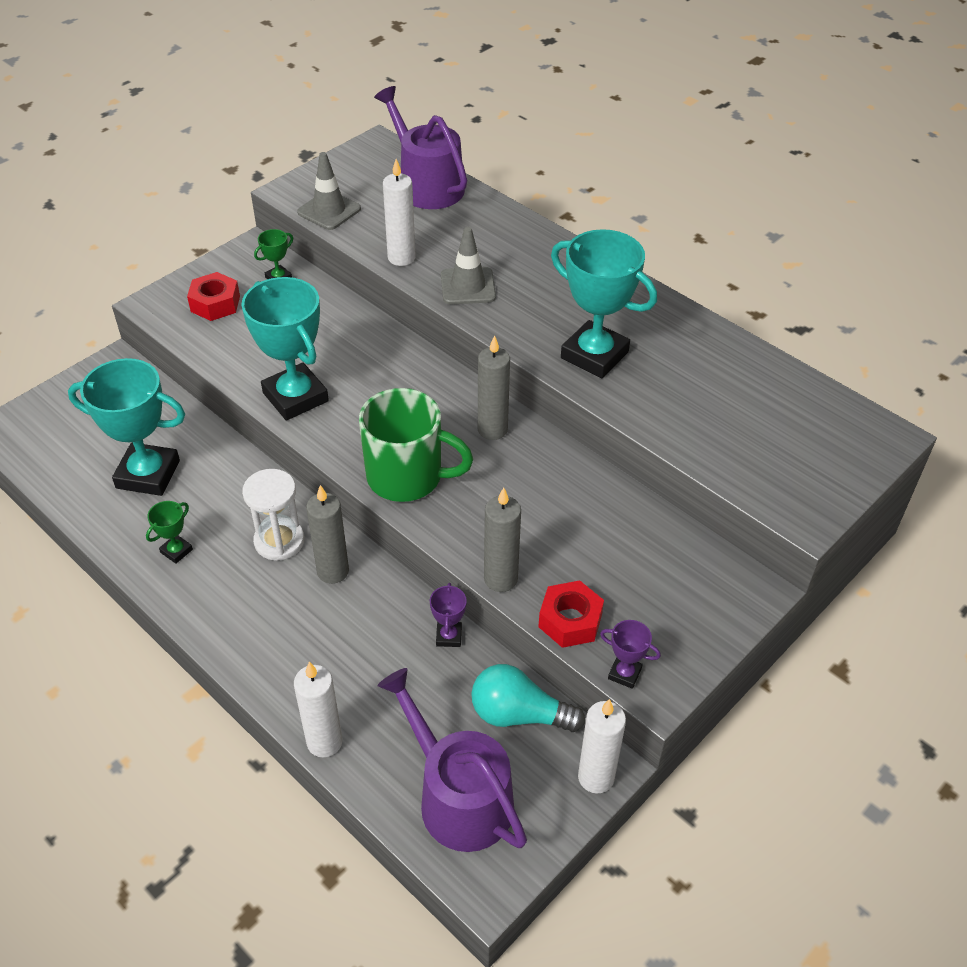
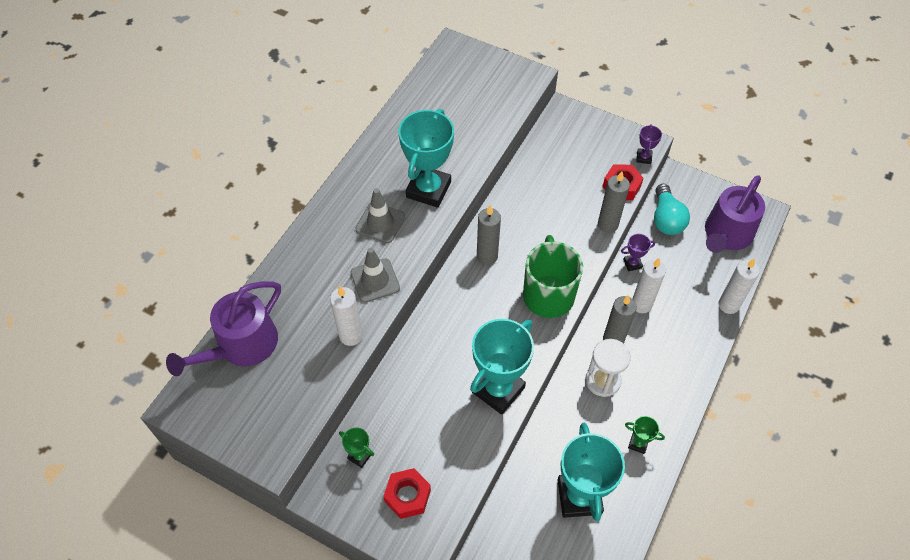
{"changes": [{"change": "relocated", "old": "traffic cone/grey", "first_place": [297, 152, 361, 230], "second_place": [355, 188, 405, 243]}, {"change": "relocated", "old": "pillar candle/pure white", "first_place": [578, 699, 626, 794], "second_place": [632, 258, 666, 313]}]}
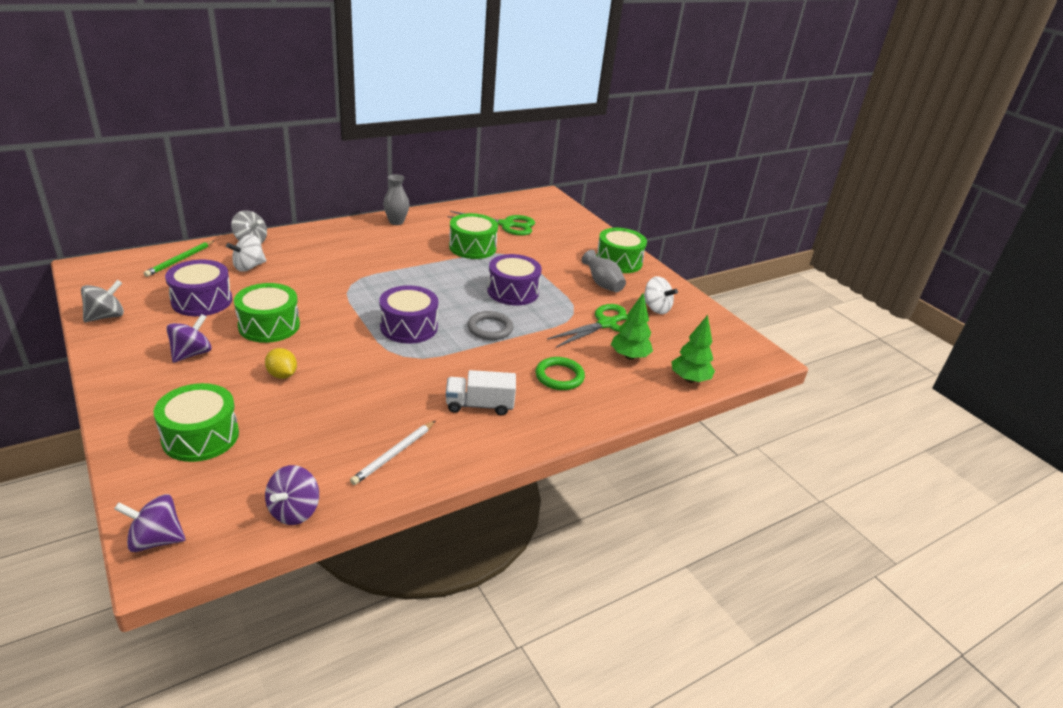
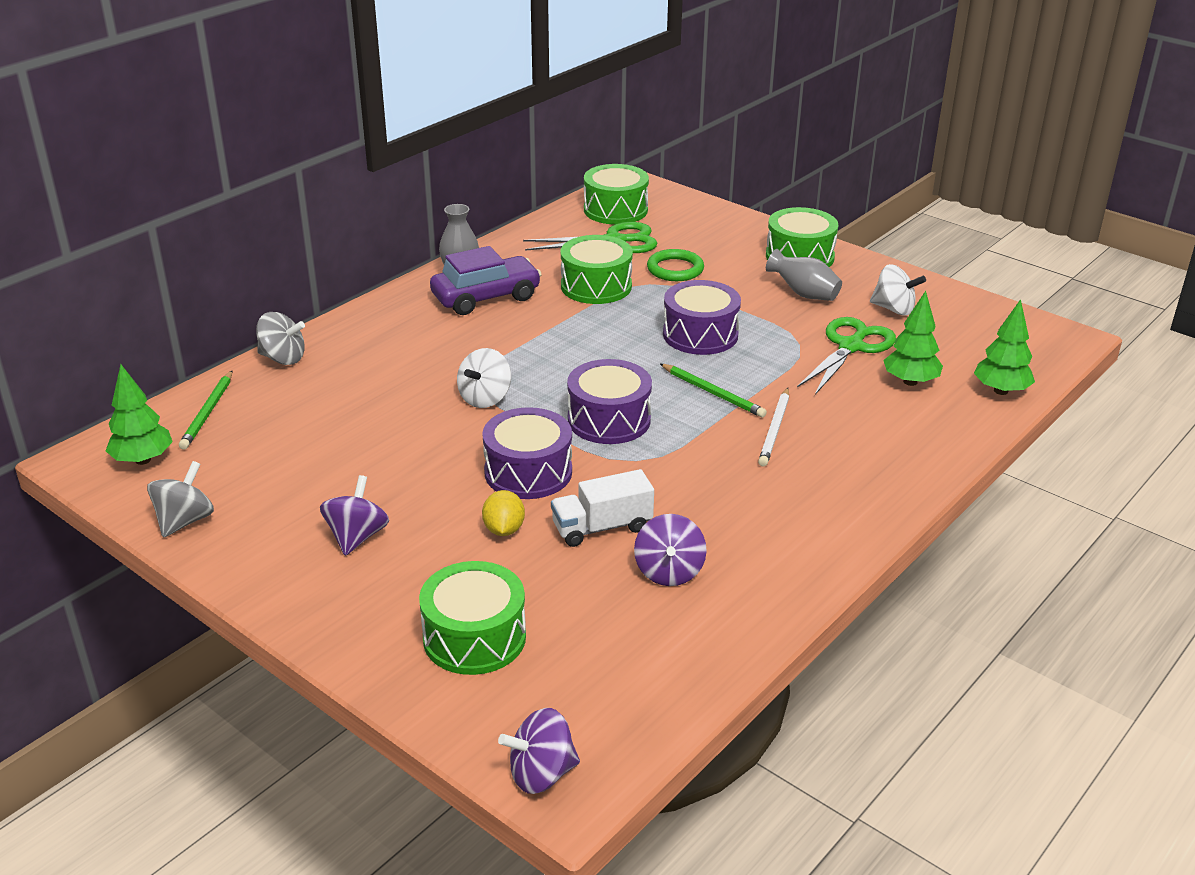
{"changes": [{"change": "appeared", "new": "fir tree/green", "second_place": [106, 364, 173, 465]}, {"change": "appeared", "new": "toy car/purple", "second_place": [430, 246, 542, 315]}, {"change": "relocated", "old": "spinning top/pure white", "first_place": [226, 234, 266, 272], "second_place": [457, 348, 511, 408]}, {"change": "relocated", "old": "toy drum/purple", "first_place": [165, 260, 232, 316], "second_place": [482, 407, 572, 499]}, {"change": "spun", "old": "citrus fruit/bright yellow", "first_place": [265, 348, 297, 379], "second_place": [482, 490, 525, 536], "degrees": 60}, {"change": "relocated", "old": "truck/pure white", "first_place": [446, 370, 516, 415], "second_place": [551, 469, 654, 547]}, {"change": "relocated", "old": "toy drum/green", "first_place": [234, 283, 300, 343], "second_place": [584, 164, 649, 225]}, {"change": "relocated", "old": "spinning top/purple", "first_place": [265, 465, 319, 525], "second_place": [634, 514, 707, 586]}, {"change": "relocated", "old": "ring/green", "first_place": [535, 357, 585, 390], "second_place": [647, 249, 704, 281]}, {"change": "exchanged", "old": "ring/grey", "new": "pencil/green", "first_place": [467, 311, 514, 340], "second_place": [660, 364, 767, 418]}, {"change": "relocated", "old": "pencil/pure white", "first_place": [350, 421, 435, 485], "second_place": [758, 388, 789, 467]}]}
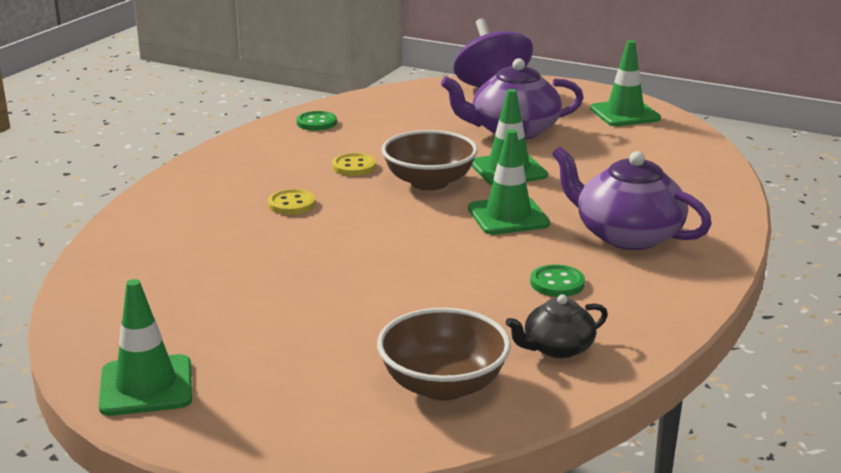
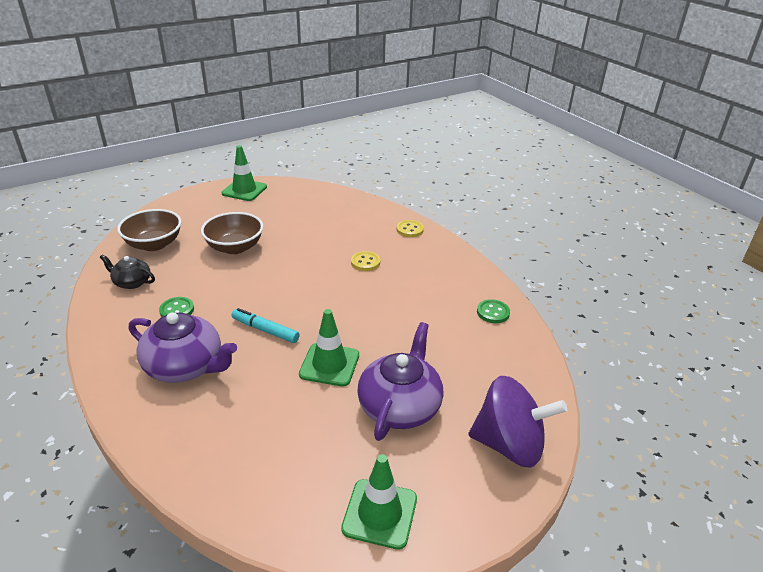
{"changes": [{"change": "spun", "old": "teapot/ebony", "first_place": [506, 295, 608, 358], "second_place": [100, 254, 155, 289], "degrees": -75}, {"change": "spun", "old": "teapot/purple", "first_place": [552, 147, 712, 250], "second_place": [129, 312, 237, 383], "degrees": 45}, {"change": "relocated", "old": "serving bowl/russet", "first_place": [382, 130, 478, 191], "second_place": [201, 212, 264, 254]}, {"change": "exchanged", "old": "traffic cone/green", "new": "marker pen/teal", "first_place": [468, 129, 550, 235], "second_place": [232, 308, 300, 343]}, {"change": "relocated", "old": "shirt button/bright yellow", "first_place": [332, 153, 376, 176], "second_place": [397, 220, 424, 237]}]}
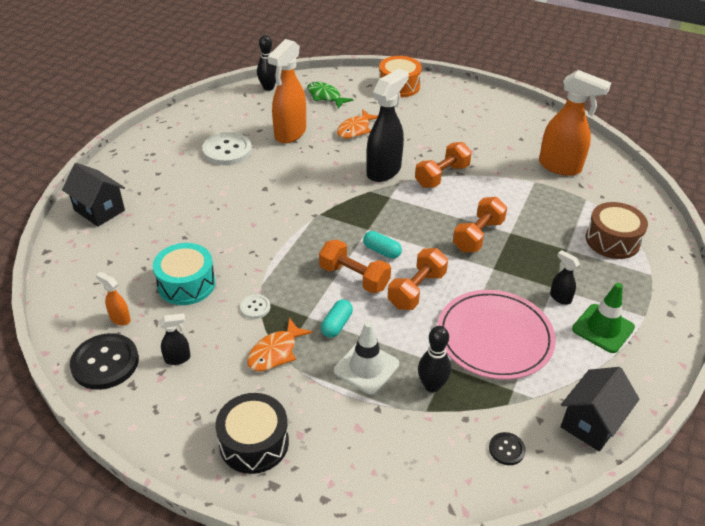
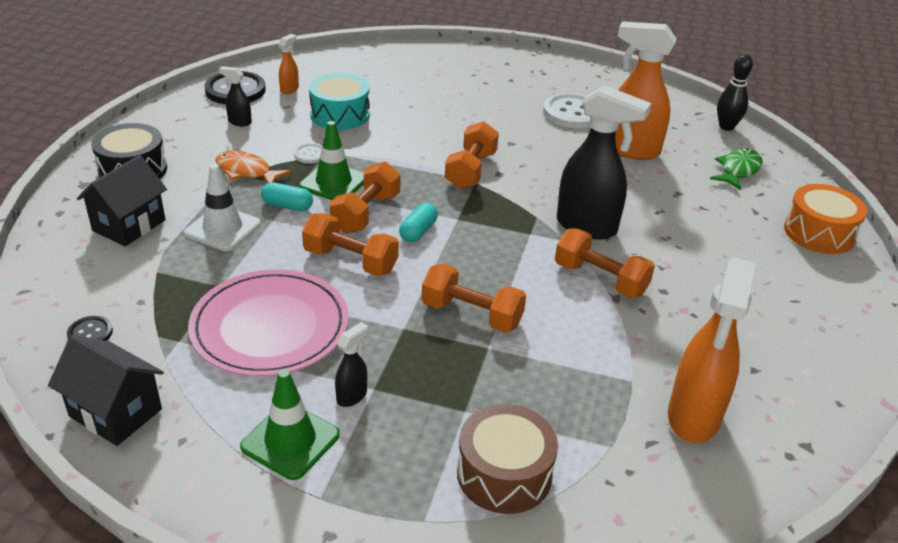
{"changes": [{"change": "relocated", "old": "cottage/ebony", "first_place": [62, 163, 125, 227], "second_place": [77, 155, 167, 246]}, {"change": "spun", "old": "spray bottle/ebony", "first_place": [159, 313, 191, 365], "second_place": [219, 66, 252, 126], "degrees": 135}, {"change": "appeared", "new": "traffic cone/green", "second_place": [299, 121, 364, 200]}, {"change": "appeared", "new": "dumbbell/orange", "second_place": [445, 121, 499, 189]}, {"change": "missing", "old": "toy fish/orange", "first_place": [337, 109, 378, 139]}, {"change": "missing", "old": "tenpin/ebony", "first_place": [418, 326, 451, 392]}]}
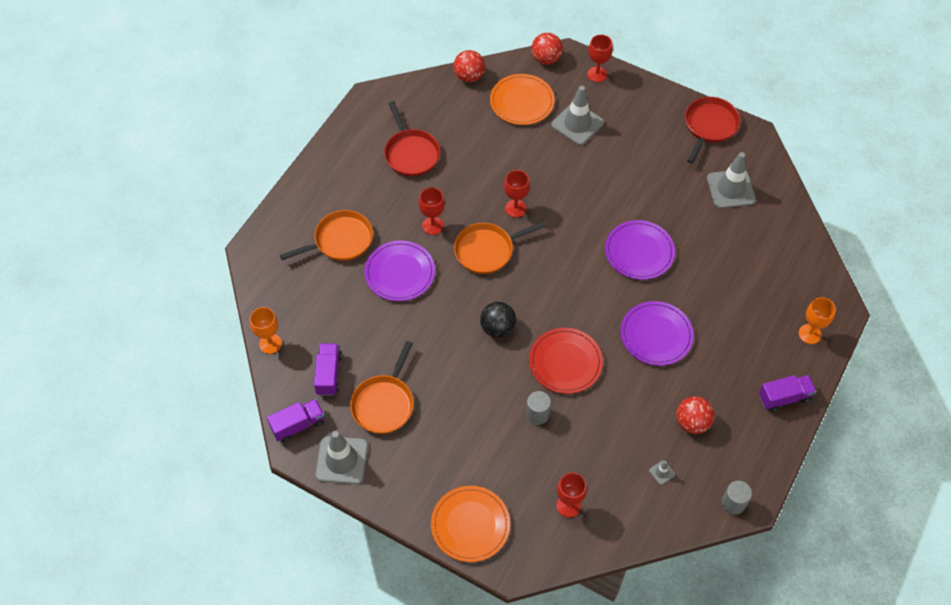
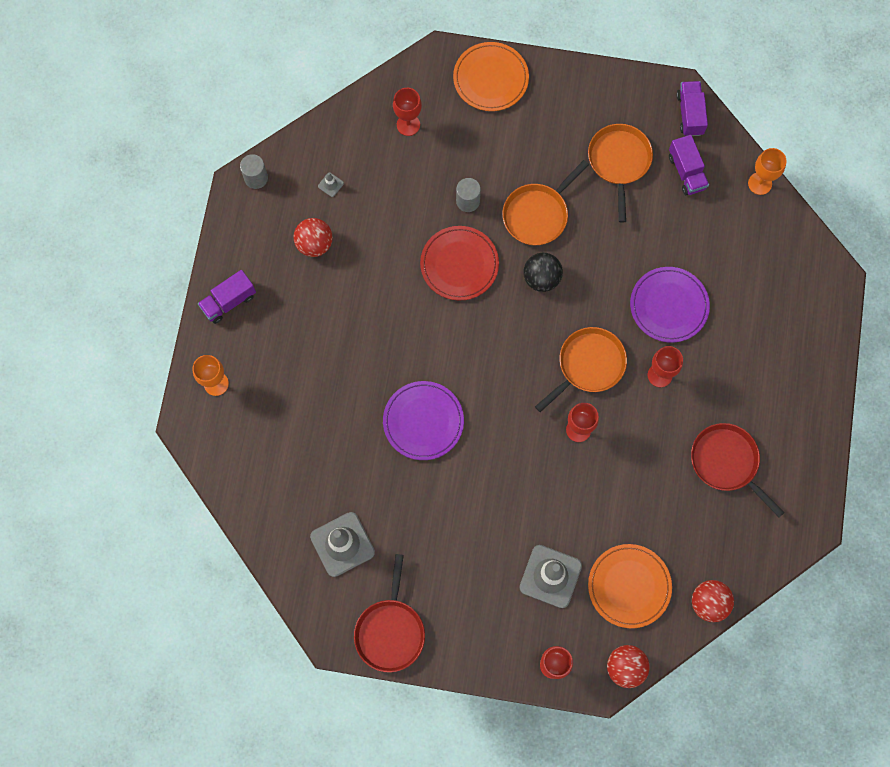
{"changes": [{"change": "relocated", "old": "skillet/orange", "first_place": [280, 210, 373, 261], "second_place": [502, 160, 589, 245]}, {"change": "spun", "old": "truck/purple", "first_place": [267, 399, 325, 442], "second_place": [677, 81, 708, 136], "degrees": 135}, {"change": "missing", "old": "traffic cone/grey", "first_place": [315, 431, 368, 484]}, {"change": "missing", "old": "dinner plate/purple", "first_place": [621, 301, 694, 366]}]}
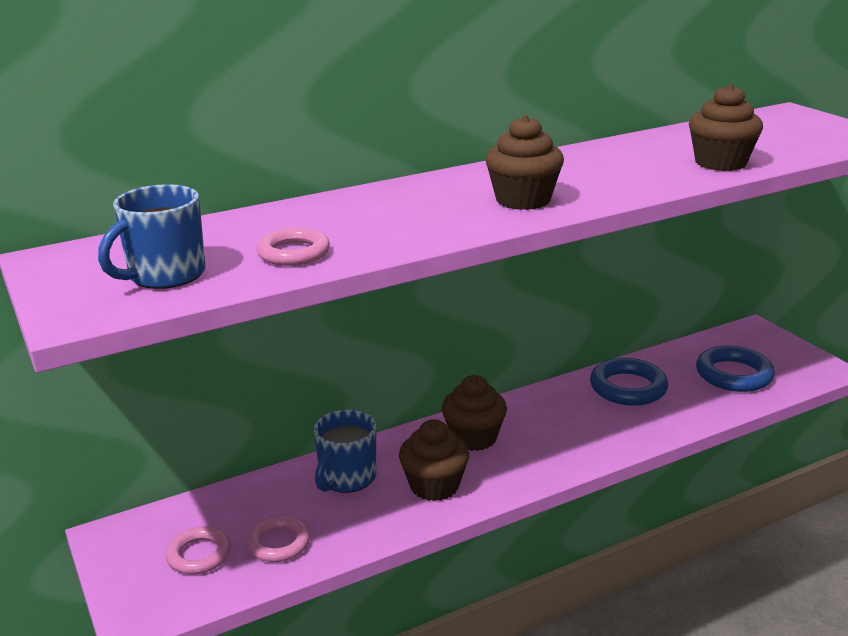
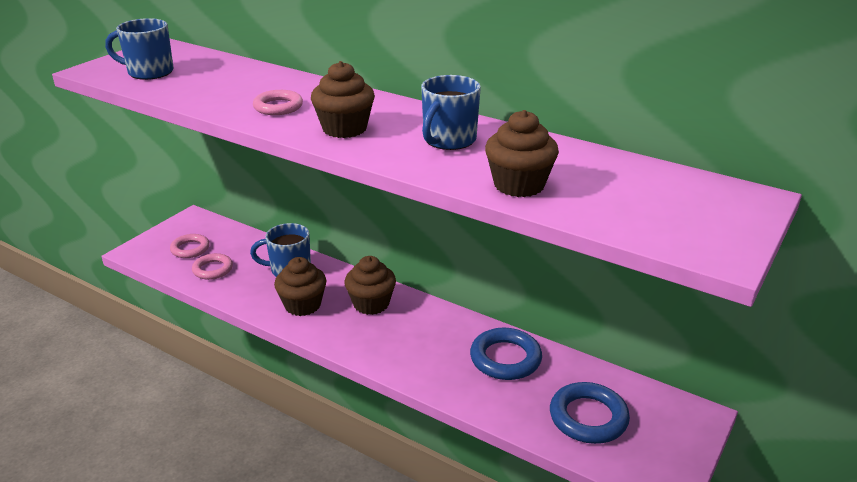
{"changes": [{"change": "relocated", "old": "ring/pink", "first_place": [256, 228, 330, 266], "second_place": [253, 90, 303, 115]}, {"change": "appeared", "new": "tea mug/cobalt", "second_place": [421, 75, 481, 150]}]}
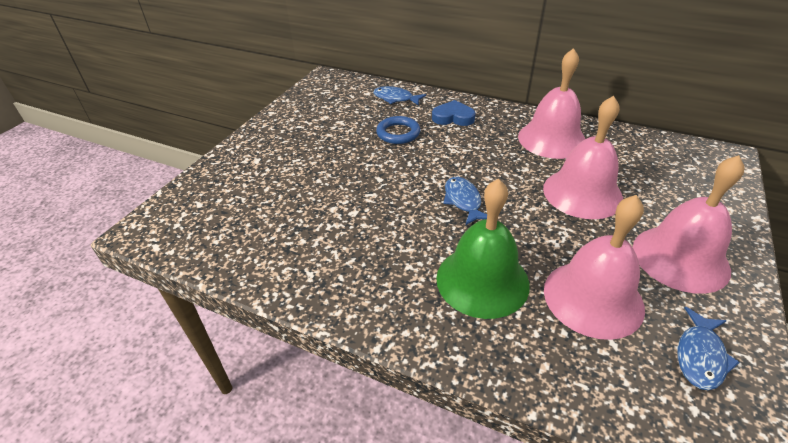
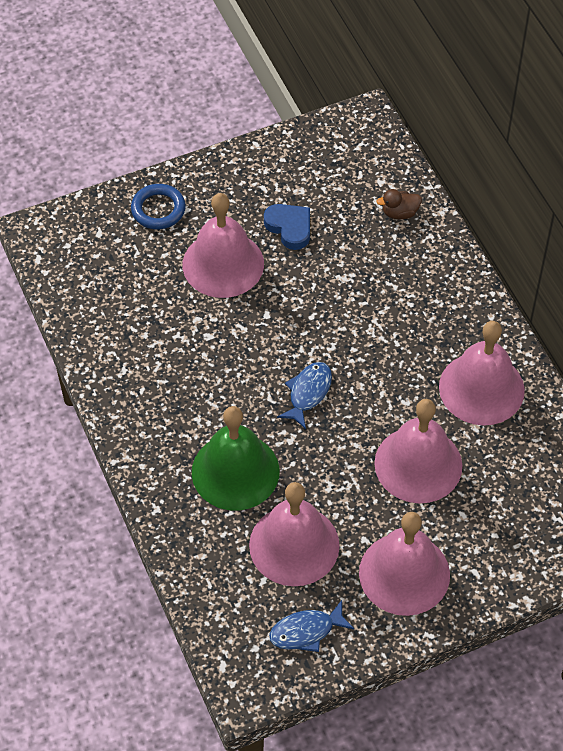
{"changes": [{"change": "relocated", "old": "ring/cobalt", "first_place": [376, 116, 420, 144], "second_place": [131, 184, 186, 229]}, {"change": "appeared", "new": "bell/pink", "second_place": [183, 193, 264, 298]}, {"change": "relocated", "old": "love heart/cobalt", "first_place": [432, 100, 476, 126], "second_place": [264, 204, 310, 250]}, {"change": "exchanged", "old": "toy fish/cobalt", "new": "toy duck/russet", "first_place": [373, 86, 426, 106], "second_place": [376, 189, 422, 219]}]}
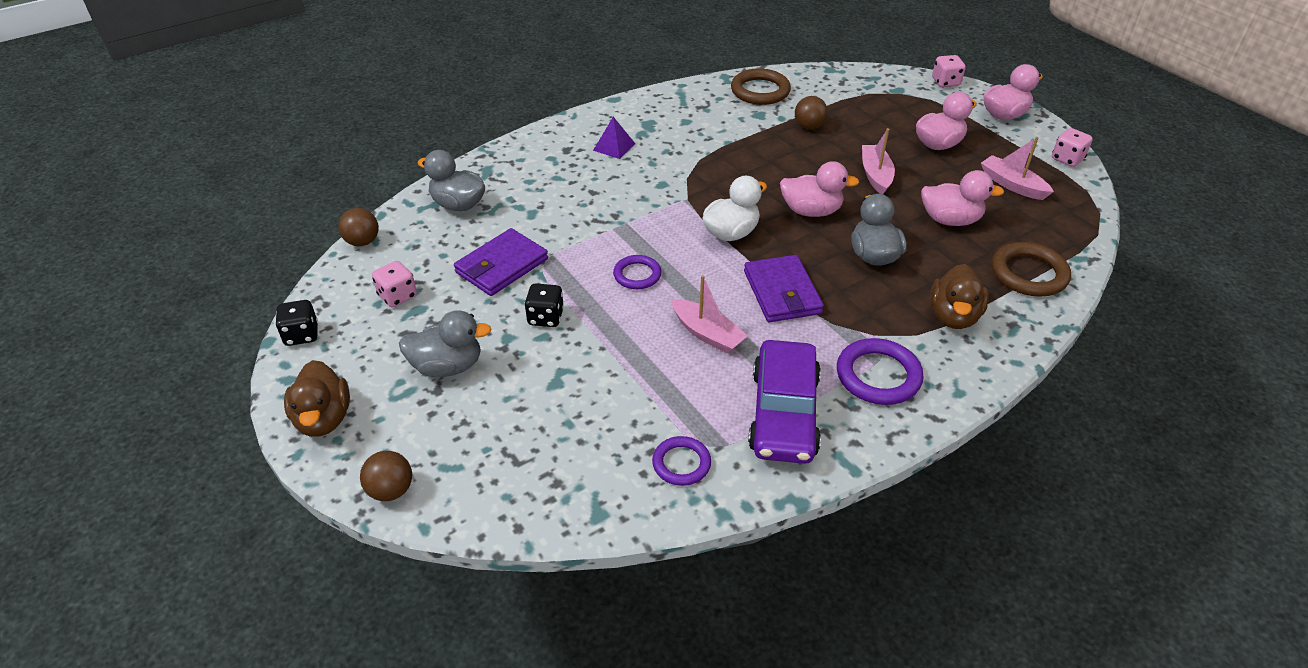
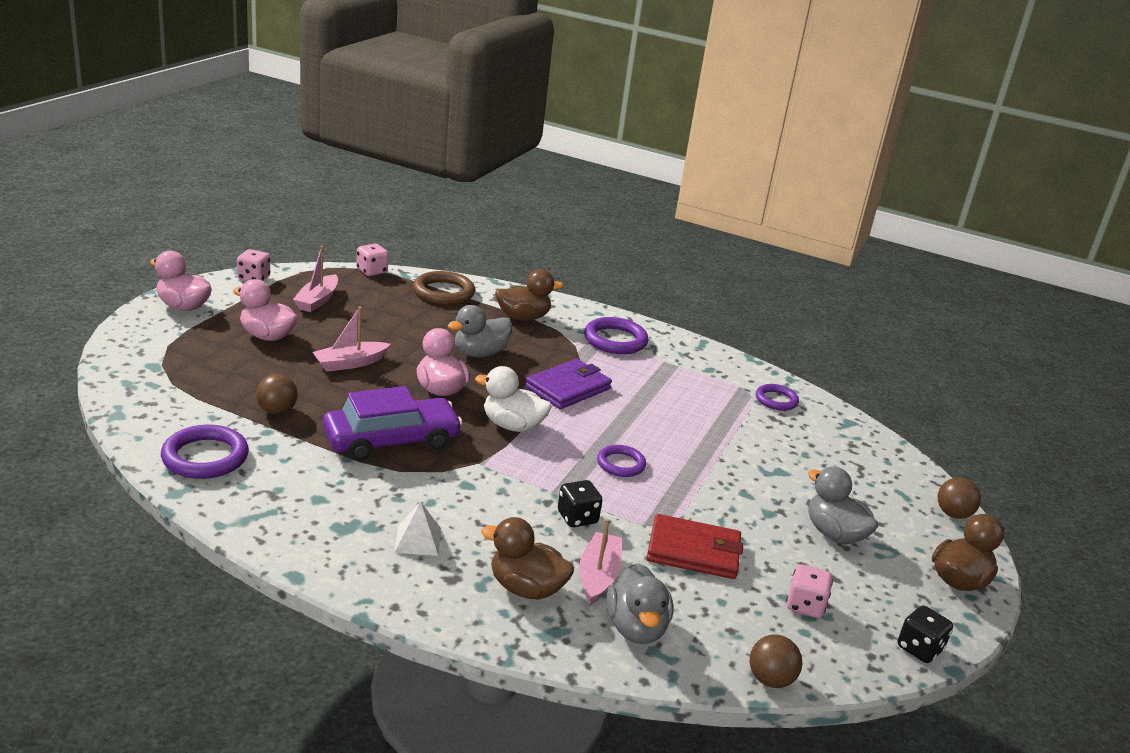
{"changes": [{"change": "colour", "old": "ring/russet", "new": "ring/purple", "first_place": [731, 68, 791, 105], "second_place": [161, 425, 249, 479]}, {"change": "relocated", "old": "toy car/purple", "first_place": [748, 340, 821, 464], "second_place": [323, 386, 462, 461]}, {"change": "relocated", "old": "die/pink", "first_place": [932, 55, 966, 87], "second_place": [356, 244, 389, 276]}, {"change": "colour", "old": "solid pyramid/purple", "new": "solid pyramid/pure white", "first_place": [593, 117, 635, 159], "second_place": [394, 502, 441, 556]}, {"change": "appeared", "new": "toy duck/russet", "second_place": [481, 517, 574, 600]}, {"change": "relocated", "old": "die/ebony", "first_place": [524, 283, 564, 327], "second_place": [558, 480, 602, 527]}, {"change": "relocated", "old": "boat/pink", "first_place": [671, 275, 748, 354], "second_place": [579, 519, 622, 605]}, {"change": "colour", "old": "billfold/purple", "new": "billfold/scarlet", "first_place": [454, 228, 548, 296], "second_place": [647, 514, 743, 579]}, {"change": "missing", "old": "toy duck/pink", "first_place": [921, 170, 1004, 226]}]}
